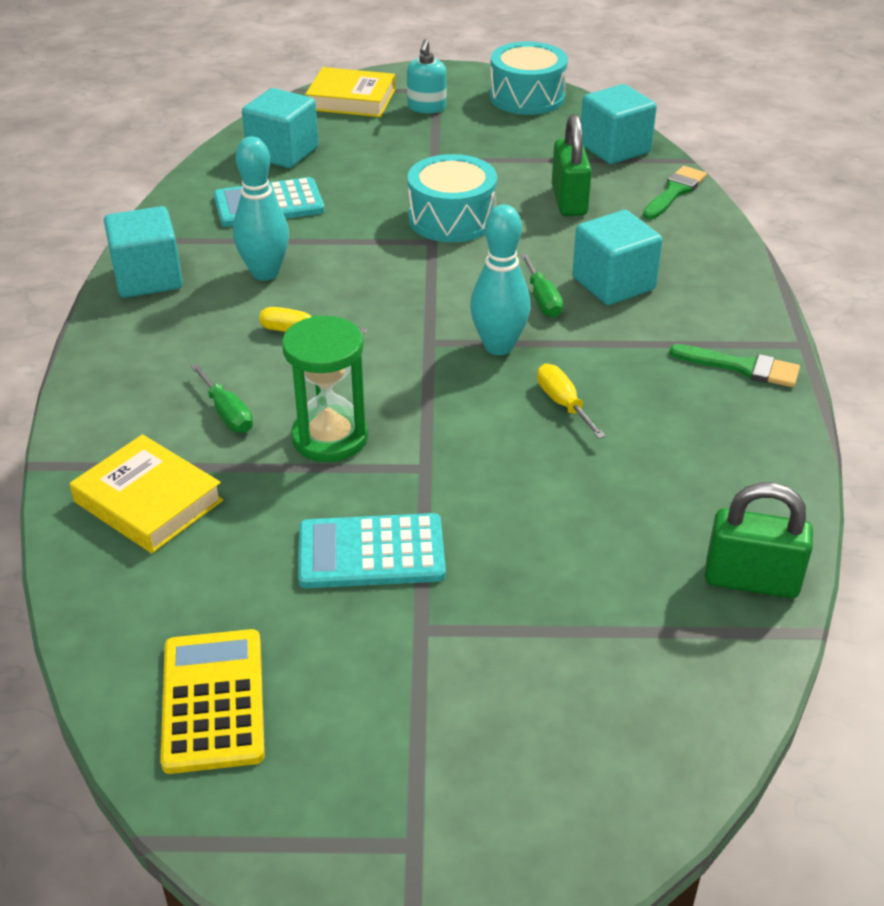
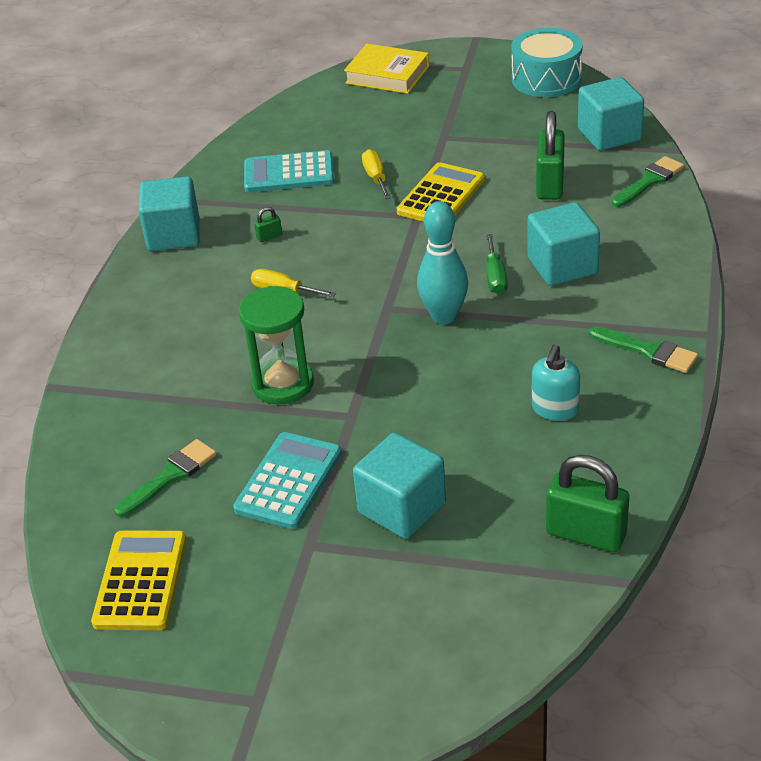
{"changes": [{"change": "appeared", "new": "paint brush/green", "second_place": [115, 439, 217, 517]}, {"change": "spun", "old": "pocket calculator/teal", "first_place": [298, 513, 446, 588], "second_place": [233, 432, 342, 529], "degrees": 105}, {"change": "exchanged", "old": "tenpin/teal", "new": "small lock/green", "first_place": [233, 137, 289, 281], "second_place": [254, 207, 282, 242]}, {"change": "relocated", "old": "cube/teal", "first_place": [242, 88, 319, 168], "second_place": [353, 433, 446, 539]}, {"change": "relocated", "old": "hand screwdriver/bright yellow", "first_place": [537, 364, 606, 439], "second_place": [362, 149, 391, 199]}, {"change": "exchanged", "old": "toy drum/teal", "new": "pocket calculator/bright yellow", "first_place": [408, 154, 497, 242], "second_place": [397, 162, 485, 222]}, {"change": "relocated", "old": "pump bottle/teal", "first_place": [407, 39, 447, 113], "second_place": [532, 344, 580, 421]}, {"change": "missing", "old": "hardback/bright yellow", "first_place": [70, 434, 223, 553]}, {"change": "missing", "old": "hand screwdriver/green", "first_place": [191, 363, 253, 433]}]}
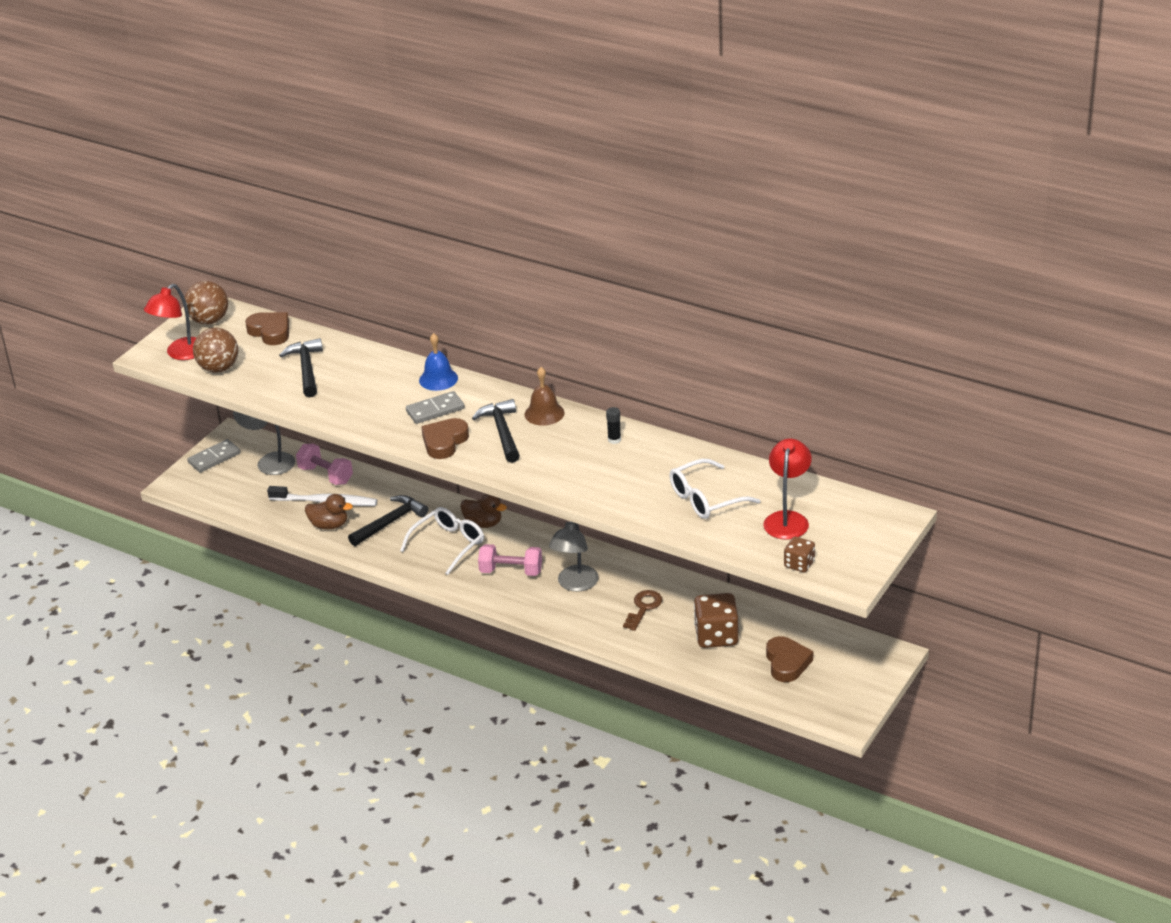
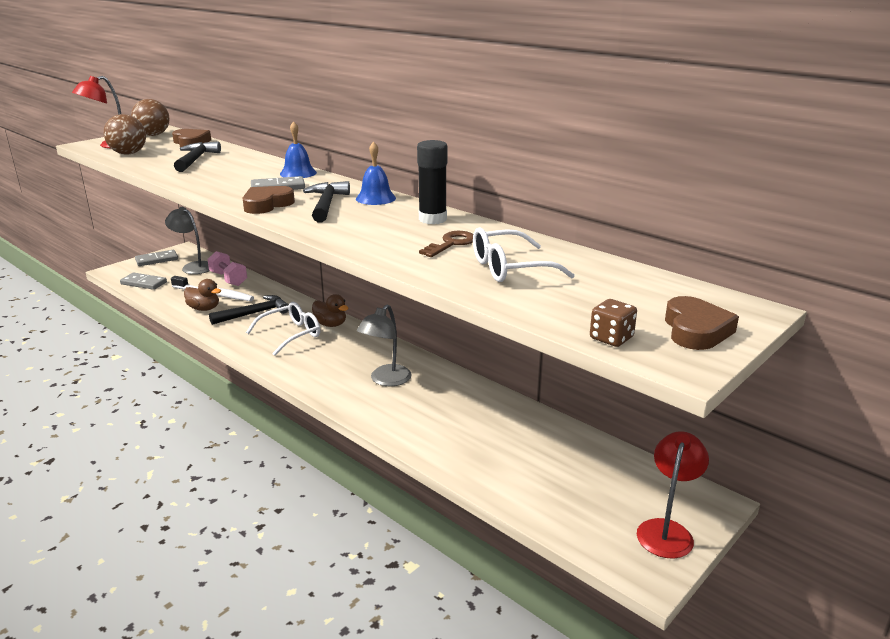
{"changes": [{"change": "appeared", "new": "domino/grey", "second_place": [120, 273, 167, 290]}, {"change": "colour", "old": "bell/russet", "new": "bell/cobalt", "first_place": [525, 367, 564, 426], "second_place": [356, 141, 396, 205]}, {"change": "size", "old": "glue stick/ebony", "first_place": [606, 407, 621, 444], "second_place": [417, 140, 448, 224], "factor": 1.99}, {"change": "relocated", "old": "latchkey/russet", "first_place": [623, 590, 662, 631], "second_place": [419, 231, 473, 257]}, {"change": "relocated", "old": "desk lamp/scarlet", "first_place": [764, 439, 812, 540], "second_place": [637, 431, 709, 559]}, {"change": "relocated", "old": "love heart/russet", "first_place": [766, 636, 813, 682], "second_place": [665, 296, 739, 350]}, {"change": "missing", "old": "dumbbell/pink", "first_place": [478, 544, 542, 576]}, {"change": "missing", "old": "die/russet", "first_place": [694, 593, 739, 648]}]}
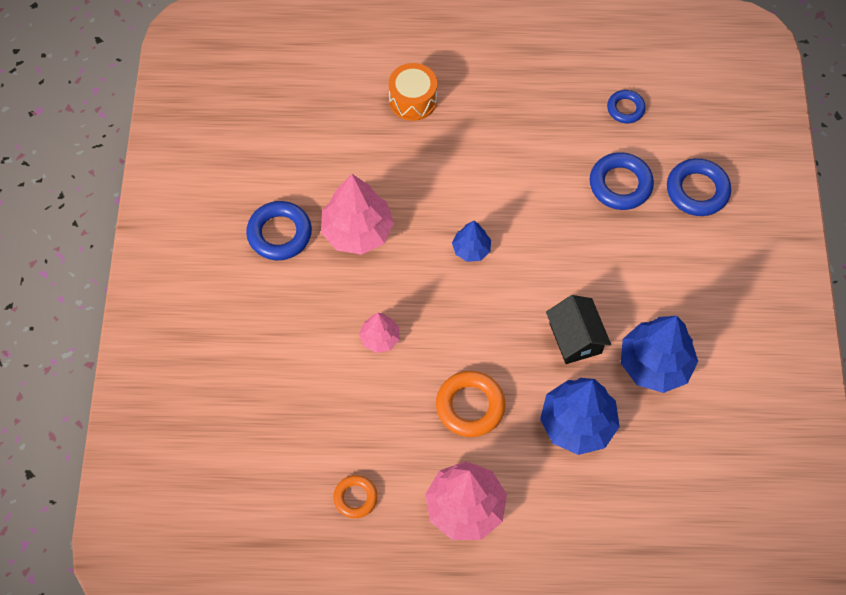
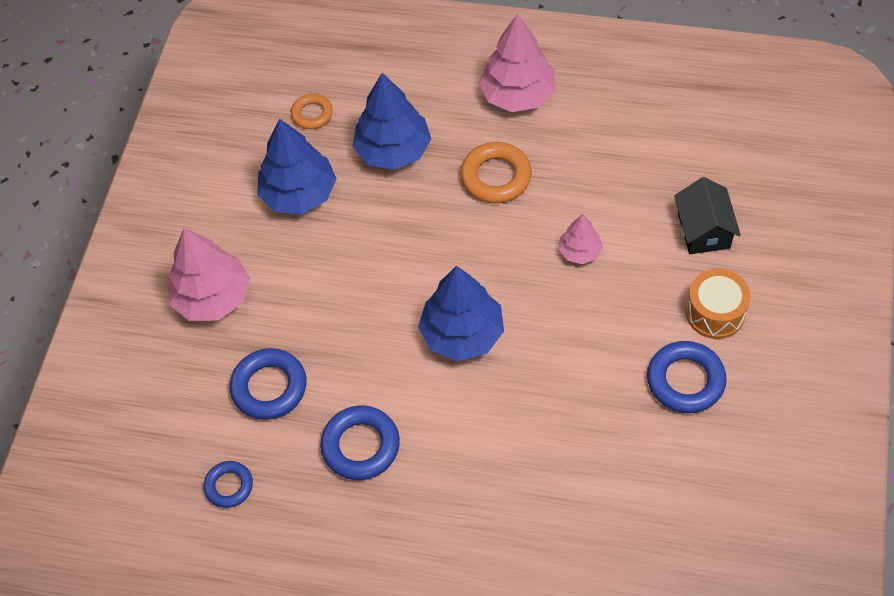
{"changes": [{"change": "relocated", "old": "fir tree/pink", "first_place": [321, 174, 394, 255], "second_place": [167, 228, 250, 321]}, {"change": "relocated", "old": "ring/orange", "first_place": [333, 475, 378, 518], "second_place": [291, 94, 333, 129]}, {"change": "relocated", "old": "ring/cobalt", "first_place": [667, 158, 731, 216], "second_place": [320, 406, 400, 480]}, {"change": "size", "old": "fir tree/cobalt", "first_place": [452, 220, 491, 262], "second_place": [418, 266, 504, 361], "factor": 1.87}, {"change": "relocated", "old": "cottage/ebony", "first_place": [546, 295, 611, 364], "second_place": [674, 177, 741, 254]}, {"change": "relocated", "old": "toy drum/orange", "first_place": [389, 63, 437, 121], "second_place": [686, 269, 751, 339]}]}
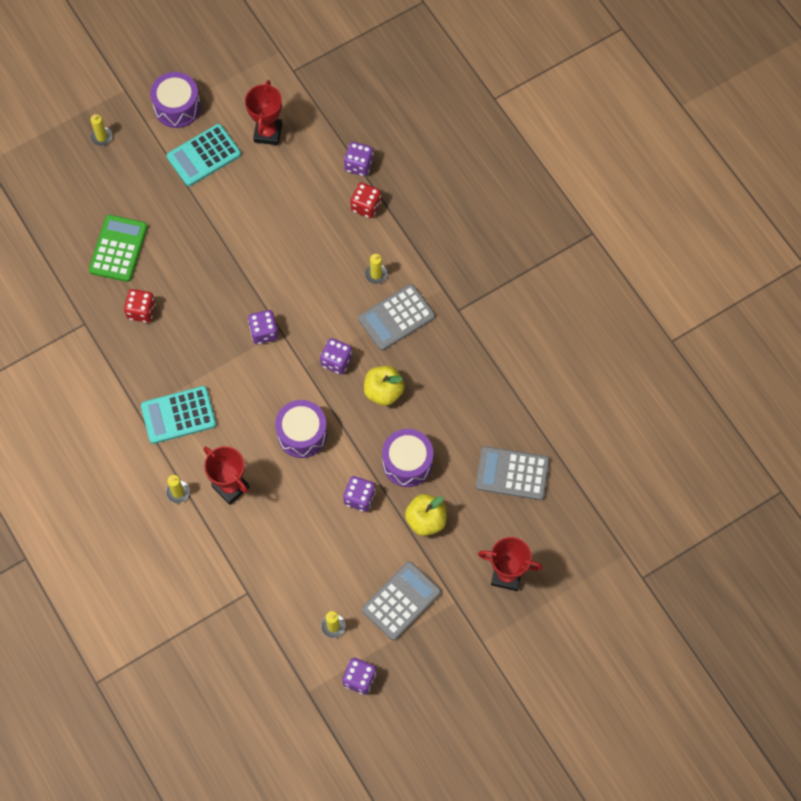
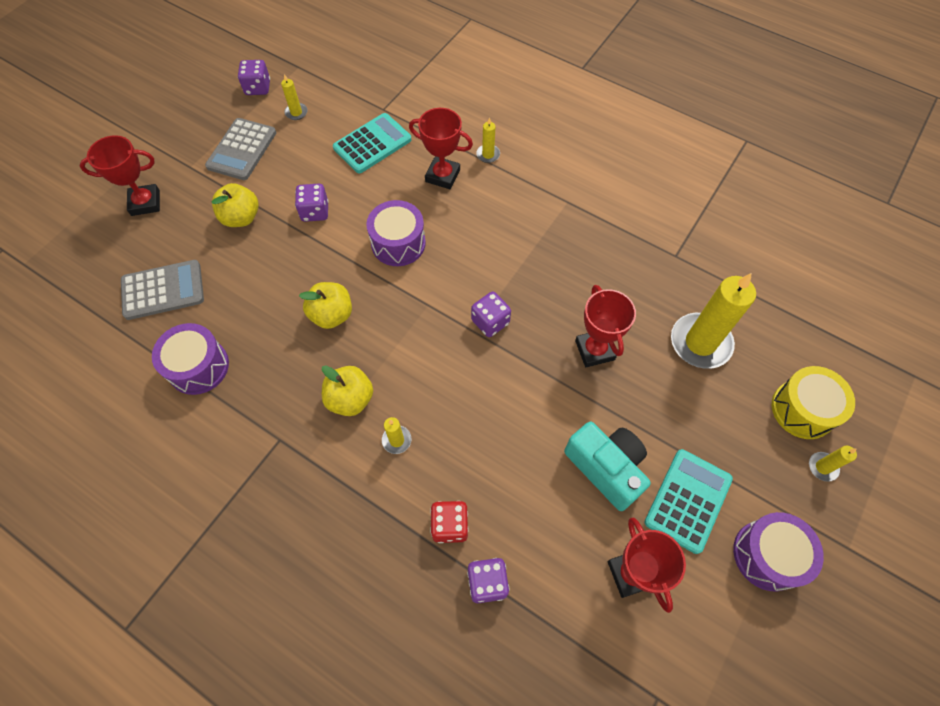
{"changes": [{"change": "relocated", "old": "toy drum/purple", "first_place": [382, 429, 433, 487], "second_place": [152, 323, 229, 395]}, {"change": "exchanged", "old": "pocket calculator/grey", "new": "toy apple/bright yellow", "first_place": [358, 284, 435, 351], "second_place": [322, 366, 373, 416]}, {"change": "relocated", "old": "pocket calculator/teal", "first_place": [141, 386, 216, 444], "second_place": [333, 113, 411, 173]}, {"change": "appeared", "new": "camera/teal", "second_place": [564, 422, 651, 511]}, {"change": "appeared", "new": "prize cup/scarlet", "second_place": [575, 285, 636, 367]}, {"change": "exchanged", "old": "pocket calculator/green", "new": "pillar candle/bright yellow", "first_place": [89, 215, 148, 282], "second_place": [671, 273, 756, 369]}, {"change": "appeared", "new": "toy drum/bright yellow", "second_place": [772, 366, 855, 439]}, {"change": "missing", "old": "die/scarlet", "first_place": [124, 289, 156, 323]}, {"change": "missing", "old": "die/purple", "first_place": [320, 338, 352, 374]}]}
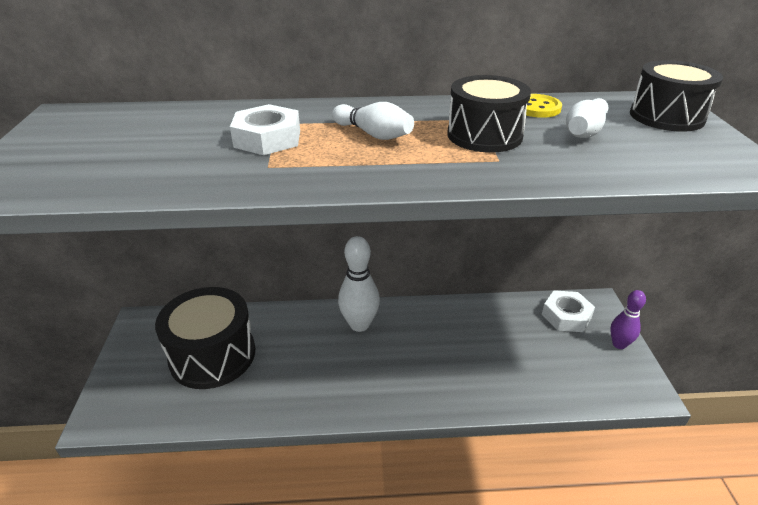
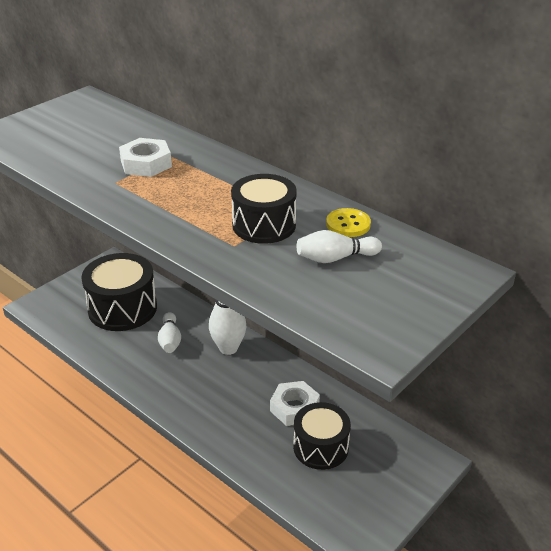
{"changes": [{"change": "relocated", "old": "tenpin/pure white", "first_place": [332, 102, 414, 140], "second_place": [158, 312, 181, 353]}, {"change": "relocated", "old": "hexagon nut/pure white", "first_place": [542, 290, 595, 332], "second_place": [270, 381, 320, 426]}, {"change": "relocated", "old": "toy drum/ebony", "first_place": [630, 60, 723, 132], "second_place": [293, 402, 351, 470]}, {"change": "missing", "old": "tenpin/purple", "first_place": [610, 290, 646, 349]}]}
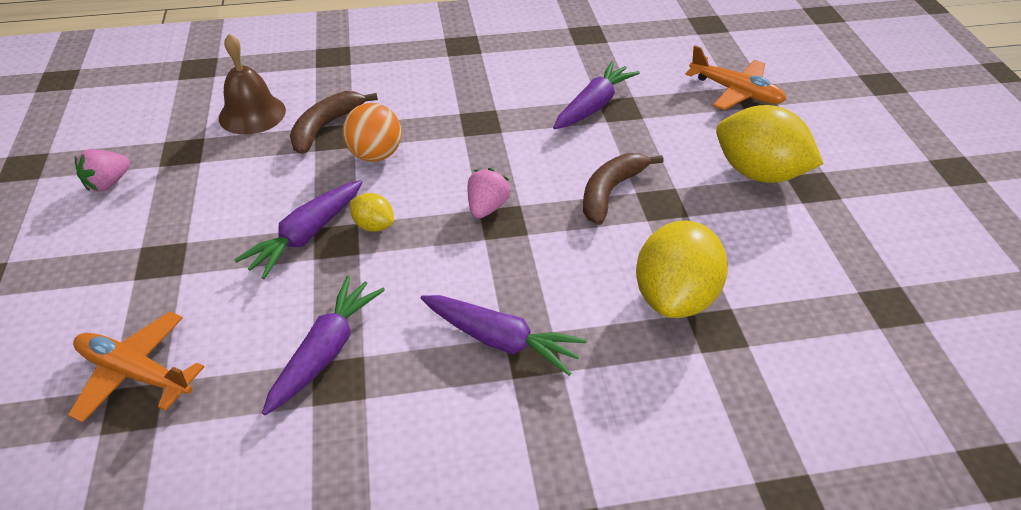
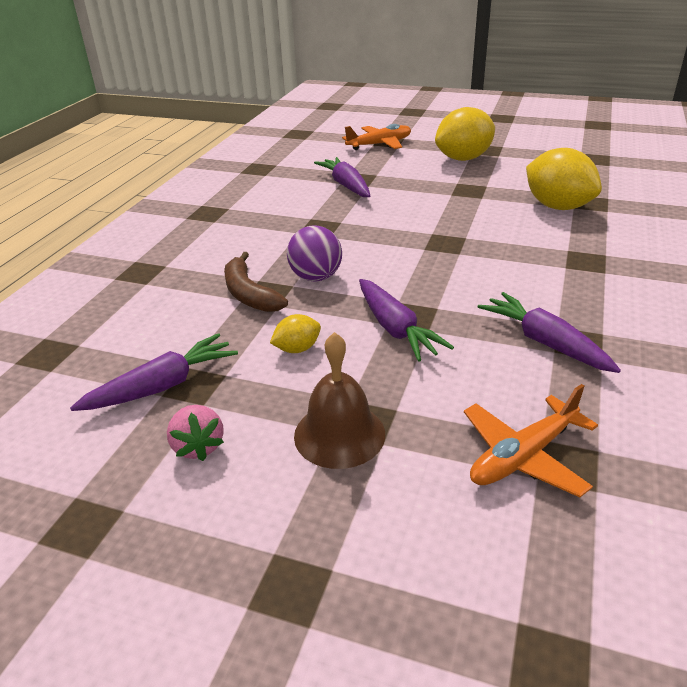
{"changes": [{"change": "relocated", "old": "carrot/purple", "first_place": [421, 295, 587, 376], "second_place": [70, 333, 238, 411]}, {"change": "relocated", "old": "citrus fruit/bright yellow", "first_place": [350, 193, 394, 232], "second_place": [270, 314, 321, 353]}, {"change": "colour", "old": "play ball/orange", "new": "play ball/purple", "first_place": [342, 103, 402, 162], "second_place": [287, 226, 342, 282]}, {"change": "relocated", "old": "bell/russet", "first_place": [219, 34, 286, 135], "second_place": [294, 332, 385, 469]}, {"change": "missing", "old": "berry/pink", "first_place": [468, 168, 511, 219]}, {"change": "missing", "old": "toy banana/russet", "first_place": [583, 153, 664, 225]}]}
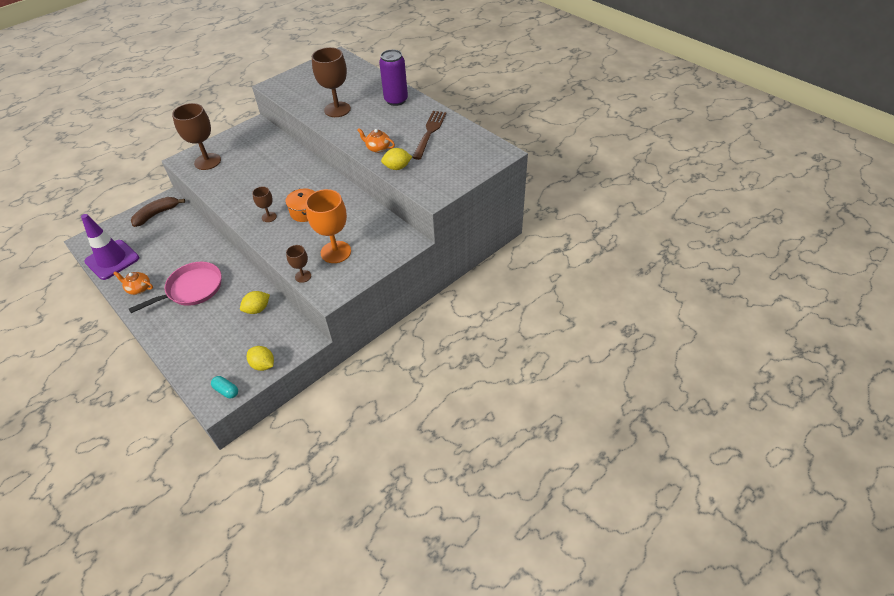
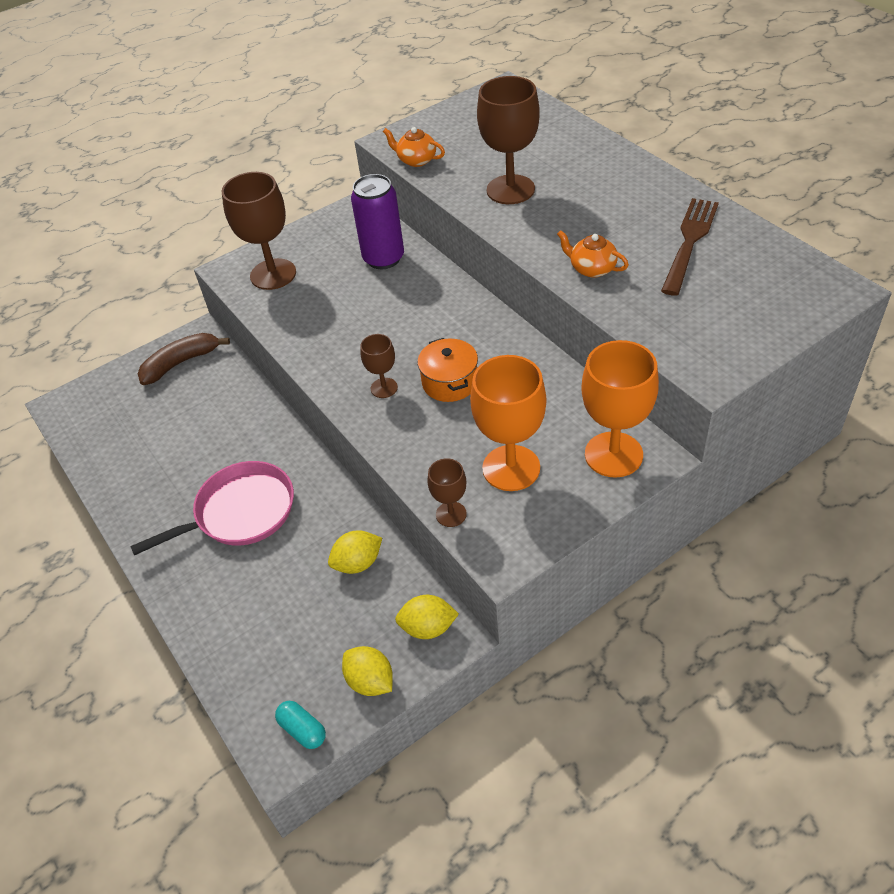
{"changes": [{"change": "relocated", "old": "can/purple", "first_place": [379, 49, 408, 106], "second_place": [351, 174, 404, 269]}, {"change": "relocated", "old": "teapot/orange", "first_place": [113, 272, 153, 295], "second_place": [383, 127, 445, 167]}, {"change": "relocated", "old": "citrus fruit/bright yellow", "first_place": [381, 148, 412, 170], "second_place": [395, 595, 459, 639]}, {"change": "appeared", "new": "wine glass/orange", "second_place": [581, 340, 659, 478]}, {"change": "missing", "old": "traffic cone/purple", "first_place": [81, 214, 139, 280]}]}
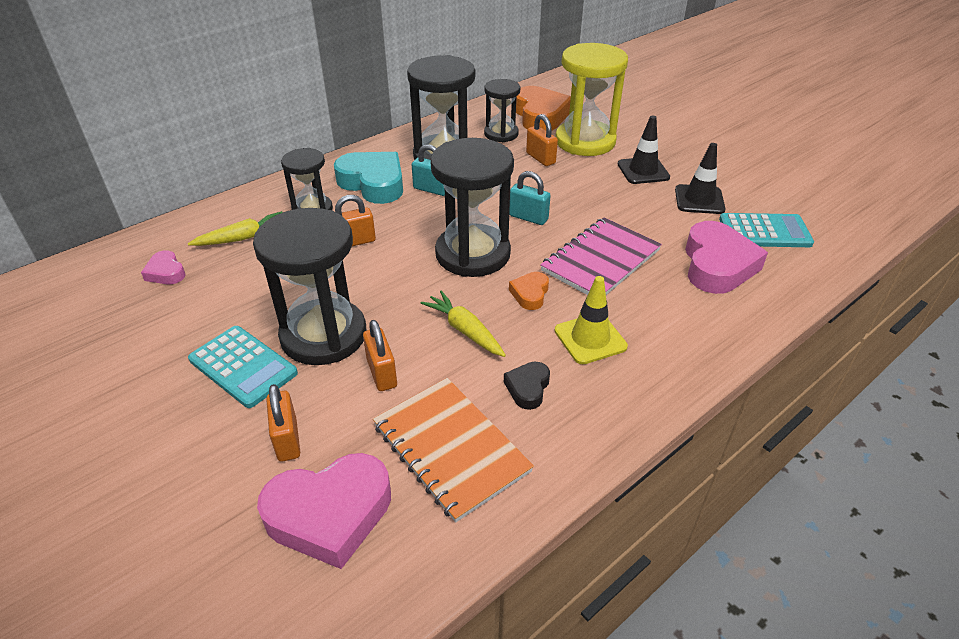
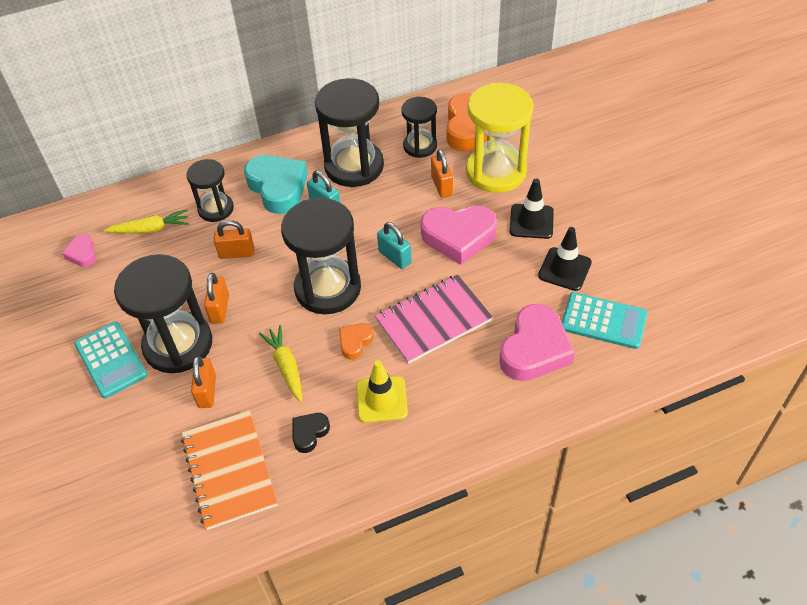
{"changes": [{"change": "relocated", "old": "small lock/orange", "first_place": [266, 384, 300, 462], "second_place": [204, 273, 229, 323]}, {"change": "relocated", "old": "love heart/pink", "first_place": [257, 453, 391, 569], "second_place": [421, 205, 497, 265]}]}
